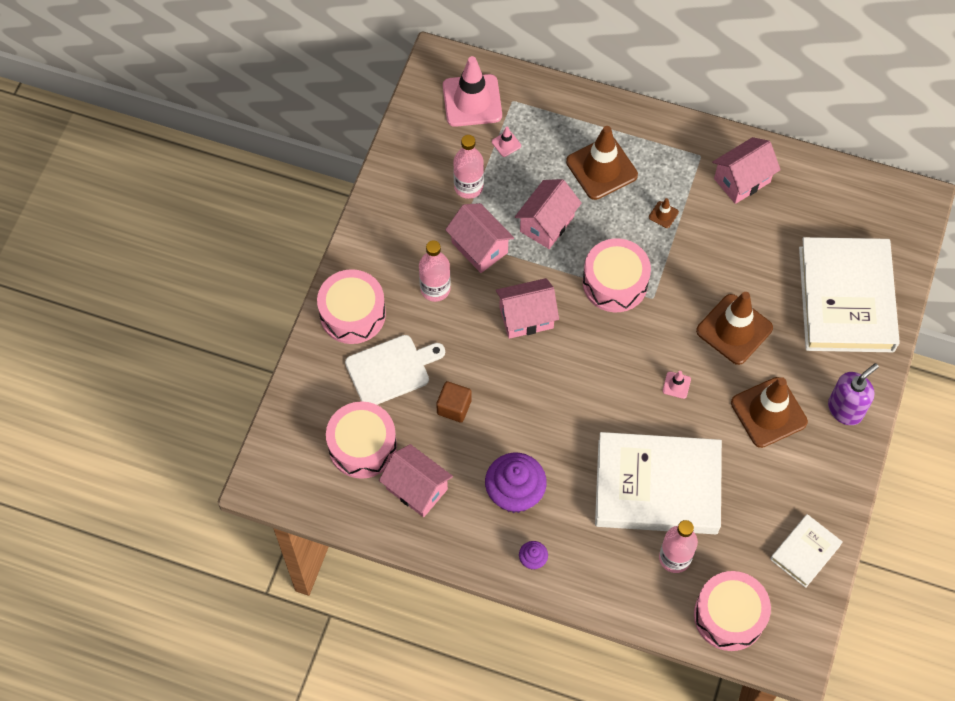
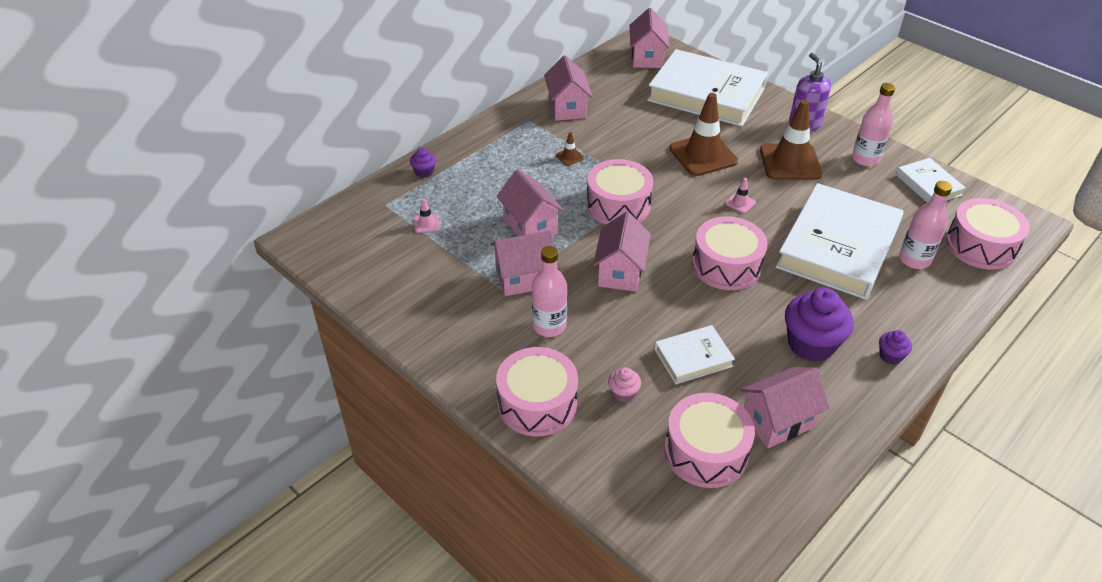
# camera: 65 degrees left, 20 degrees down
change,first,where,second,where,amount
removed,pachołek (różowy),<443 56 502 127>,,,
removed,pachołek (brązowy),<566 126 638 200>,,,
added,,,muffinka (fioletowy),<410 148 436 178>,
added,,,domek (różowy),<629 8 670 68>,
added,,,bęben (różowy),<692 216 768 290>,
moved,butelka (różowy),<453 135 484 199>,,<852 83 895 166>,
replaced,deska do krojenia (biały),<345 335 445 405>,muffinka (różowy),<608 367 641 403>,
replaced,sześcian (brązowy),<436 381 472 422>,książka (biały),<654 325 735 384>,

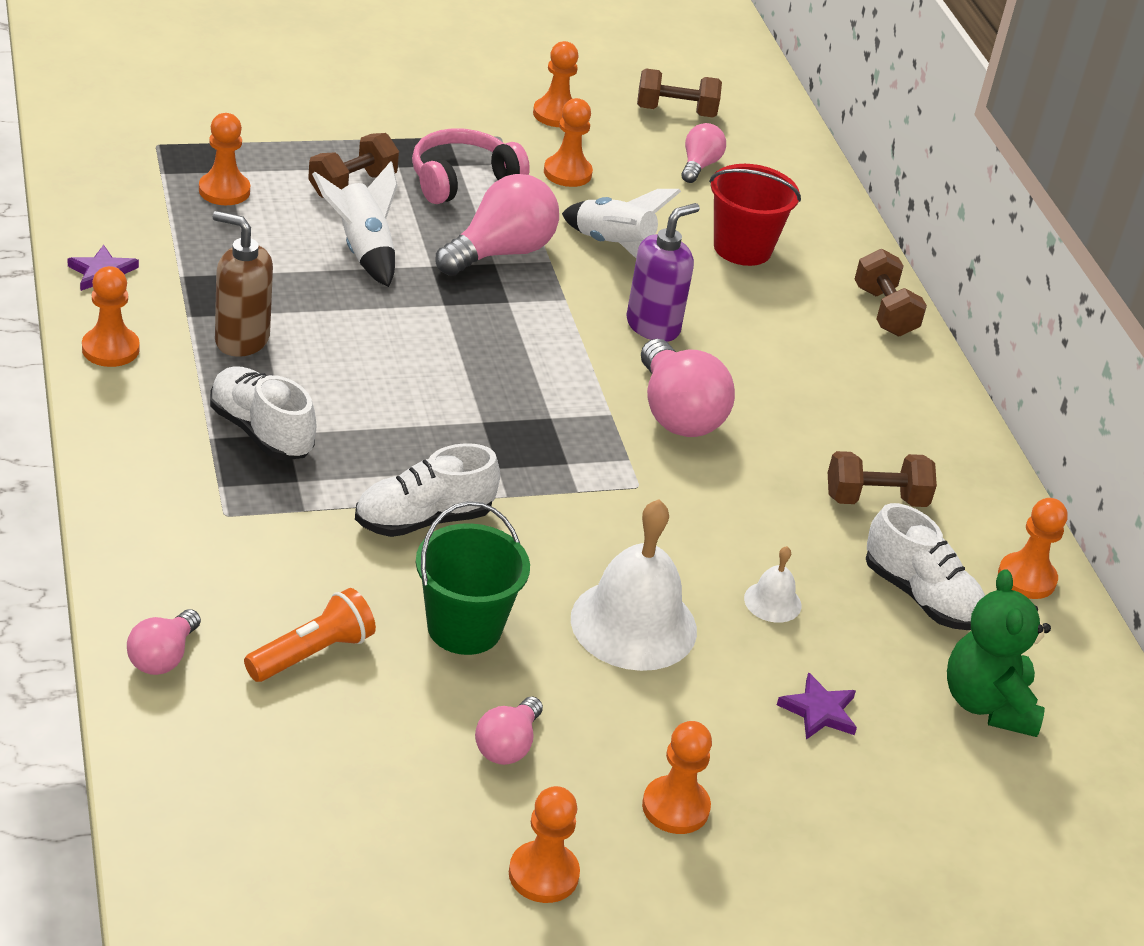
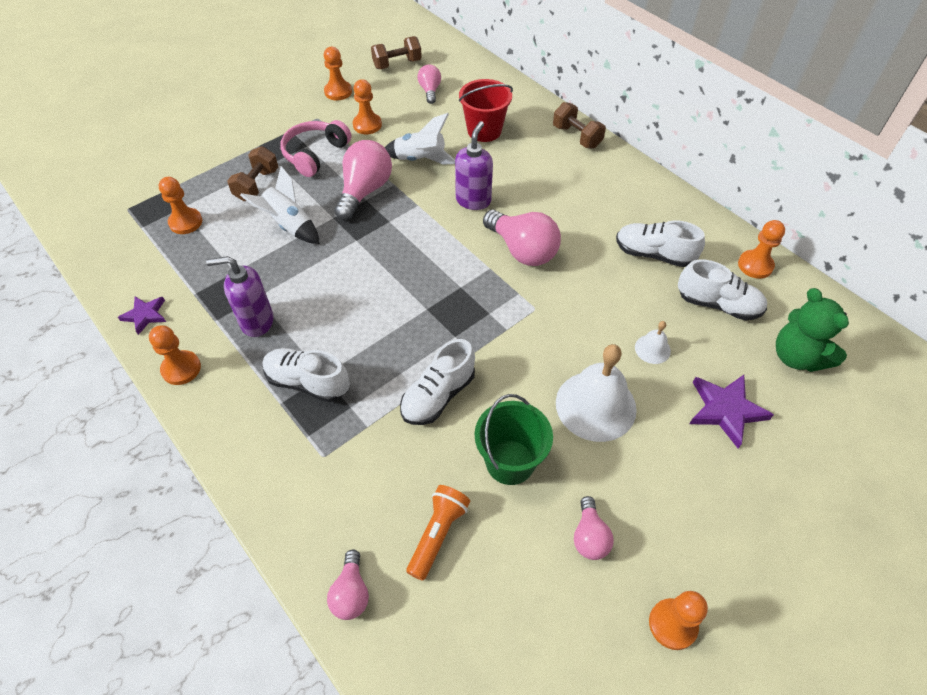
# camera: 20 degrees left, 15 degrees up
change,first,where,second,where,amount
removed,pionek (pomarańczowy),<642 721 712 834>,,,
replaced,hantel (brązowy),<828 451 937 507>,but (biały),<616 220 705 267>,
recoloured,dozownik mydła (brązowy),<213 211 273 357>,dozownik mydła (fioletowy),<206 256 273 337>,
resized,gwiazda (fioletowy),<777 672 857 740>,,<690 375 774 448>,x1.59

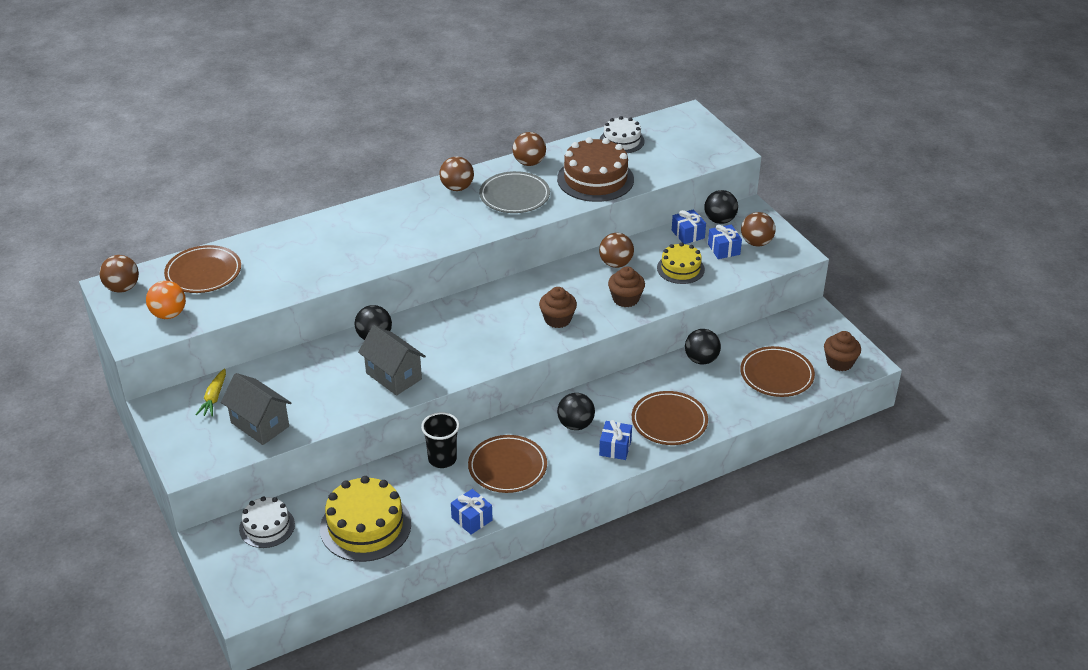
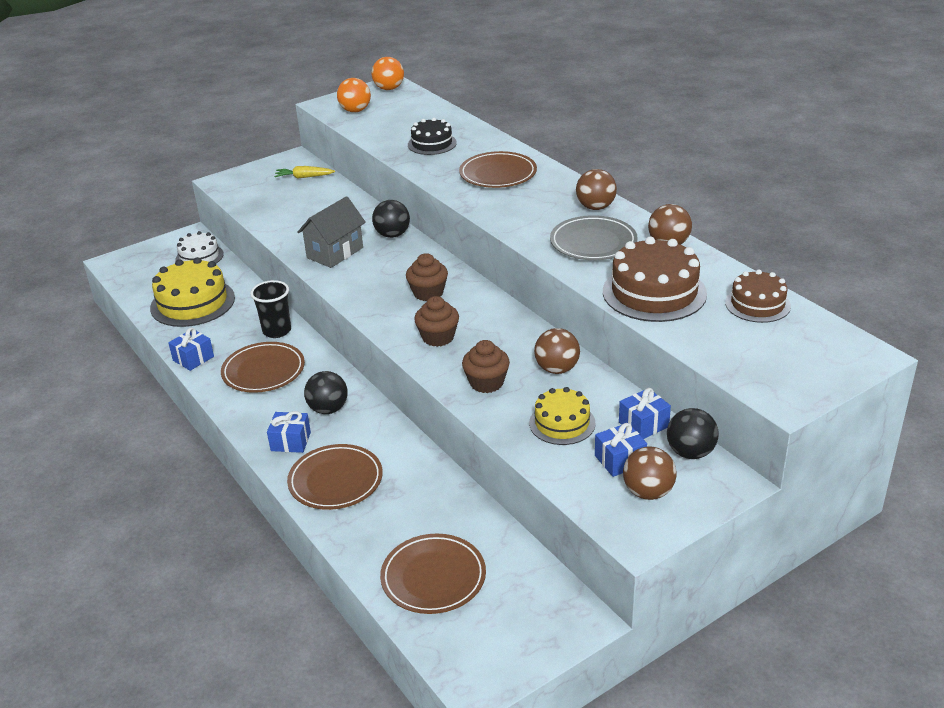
# camera: 85 degrees right, 5 degrees down
change,first,where,second,where,amount
removed,domek (szary),<221 373 291 445>,,,
removed,piłka (czarny),<685 329 721 365>,,,
added,,,tort (czarny),<408 118 457 155>,
moved,talerz (brązowy),<164 245 241 293>,,<459 151 537 188>,
moved,muffinka (brązowy),<824 331 861 371>,,<406 253 448 301>,
recoloured,piłka (brązowy),<99 255 139 293>,piłka (pomarańczowy),<371 57 404 90>,
recoloured,tort (biały),<600 116 645 153>,tort (brązowy),<725 269 791 323>,

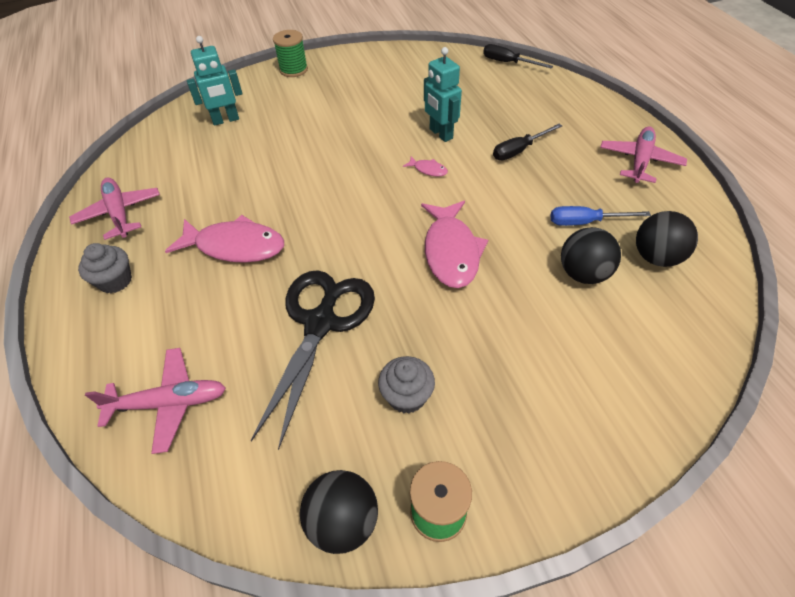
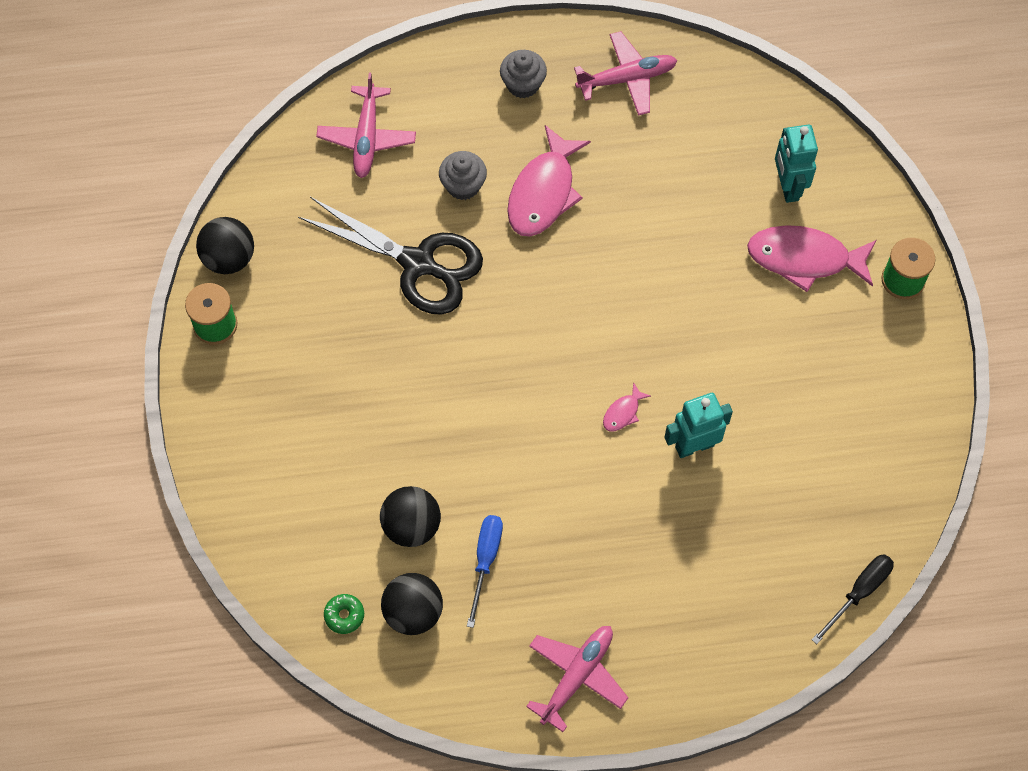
# camera: 100 degrees right, 15 degrees up
change,first,where,second,where,amount
removed,śrubokręt (czarny),<493 124 562 160>,,,
added,,,donut (zielony),<324 594 364 634>,
moved,muffinka (szary),<378 356 435 414>,,<439 151 487 200>,
moved,ryba (różowy),<421 201 488 288>,,<747 225 877 292>,
turned,samolot (różowy),<600 126 687 183>,,<526 626 628 732>,90 degrees counterclockwise

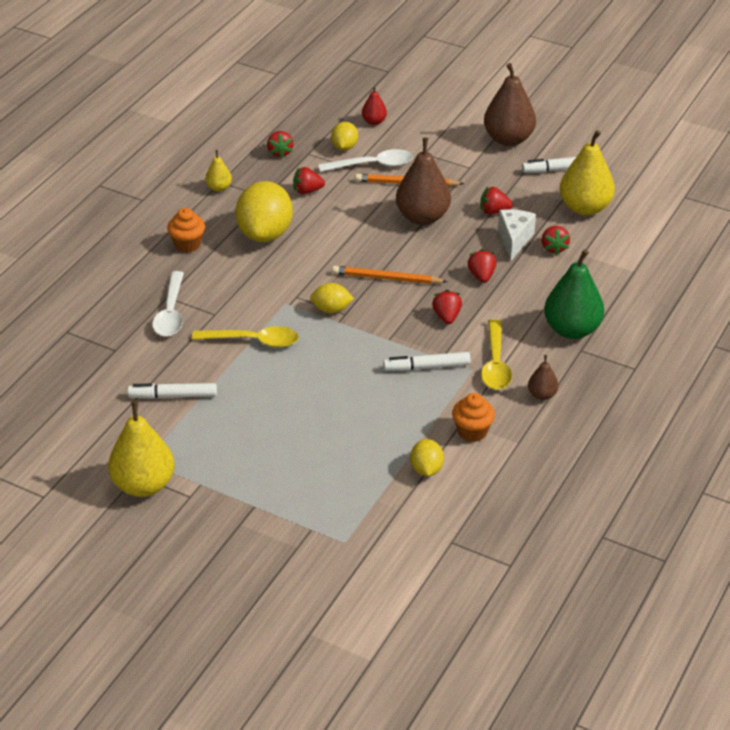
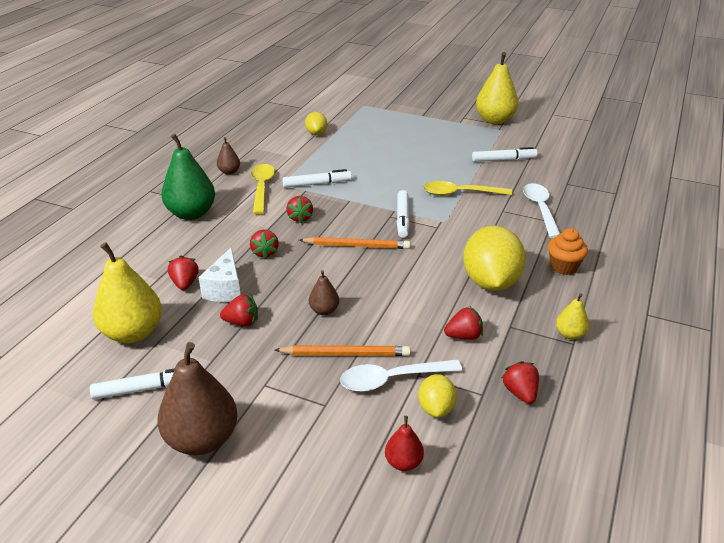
# camera: 175 degrees right, 5 degrees down
change,first,where,second,where,amount
removed,muffinka (pomarańczowy),<452 393 495 442>,,,
replaced,cytryna (żółty),<310 283 354 313>,flamaster (biały),<397 190 410 238>,
resized,gruszka (brązowy),<396 138 451 225>,,<309 270 339 315>,x0.49

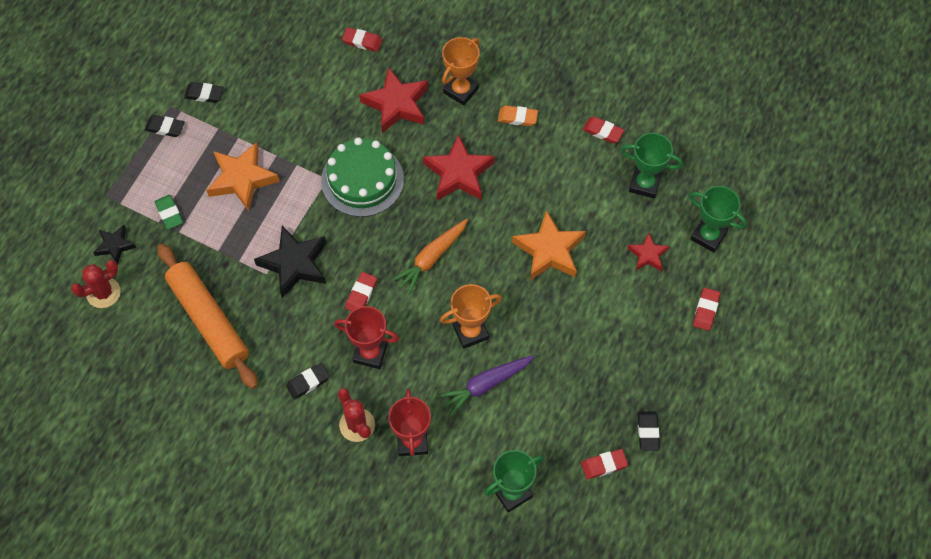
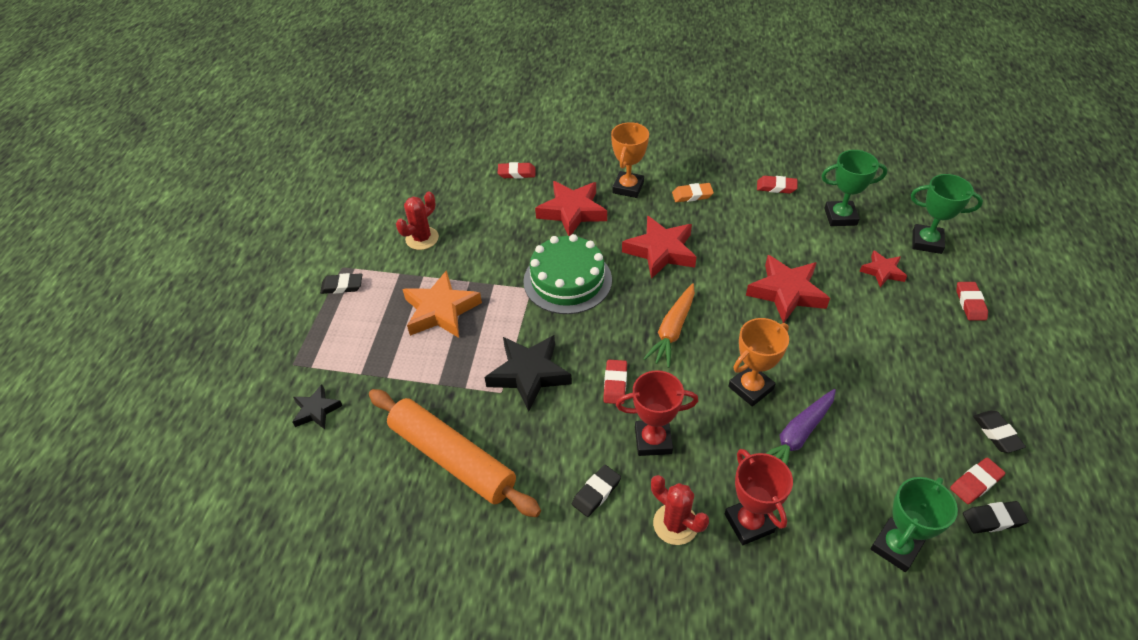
# camera: 15 degrees left, 15 degrees down
change,first,where,second,where,amount
removed,gumka do mazania (zielony),<155 195 183 229>,,,
moved,kaktus (czerwony),<71 260 121 308>,,<396 192 439 250>,
moved,gumka do mazania (czarny),<184 82 224 103>,,<963 501 1029 533>,
recoloured,gwiazda (pomarańczowy),<512 210 586 280>,gwiazda (czerwony),<746 255 830 323>,

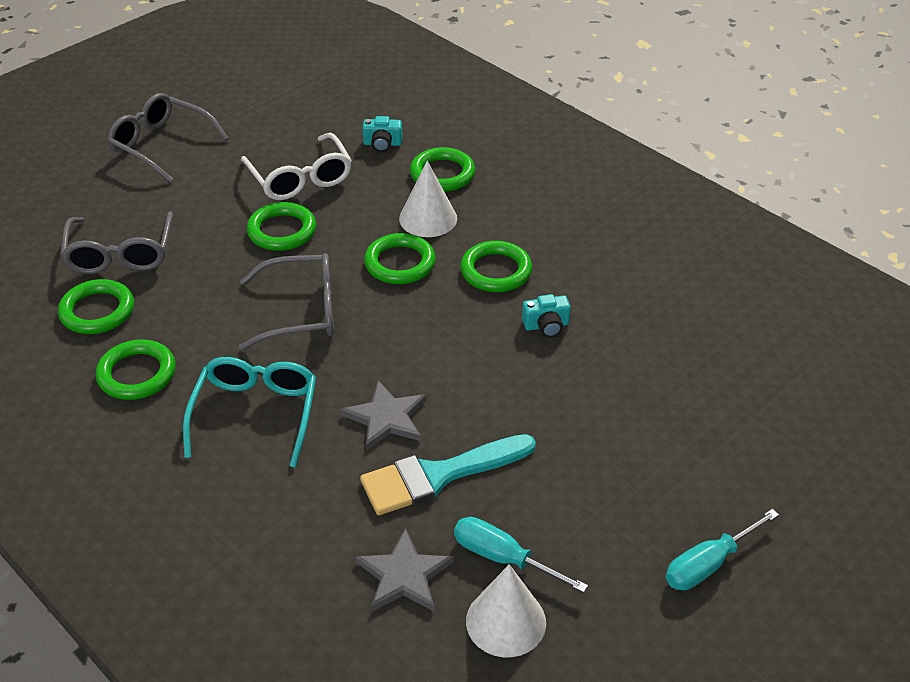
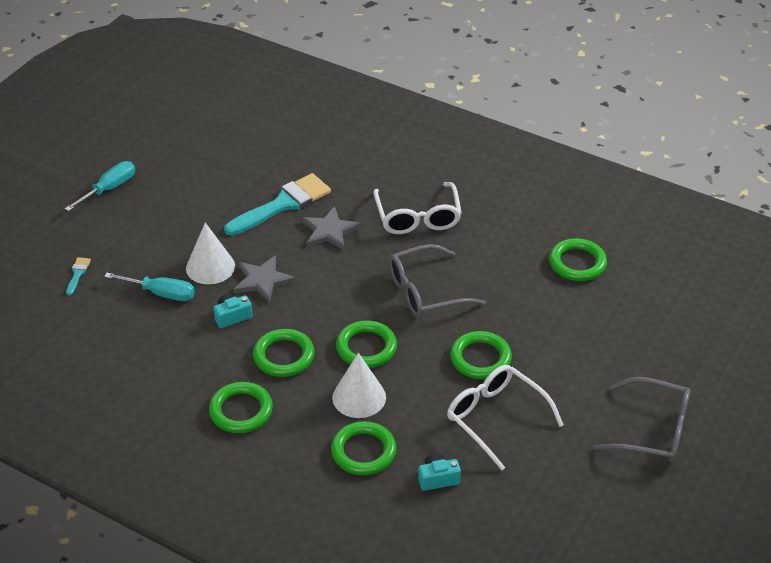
# camera: 165 degrees right, 0 degrees up
change,first,where,second,where,amount
removed,okulary (szary),<60 211 173 274>,,,
added,,,pędzel (turkusowy),<66 257 91 295>,
moved,pierścień (zielony),<96 340 176 400>,,<209 382 273 433>,
moved,gwiazda (szary),<355 528 453 612>,,<233 255 296 303>,
moved,śrubokręt (turkusowy),<454 517 588 593>,,<104 273 195 301>,
moved,stożek (biały),<466 564 546 657>,,<186 223 235 284>,
recoloured,okulary (turkusowy),<183 357 316 468>,okulary (biały),<373 182 462 234>,

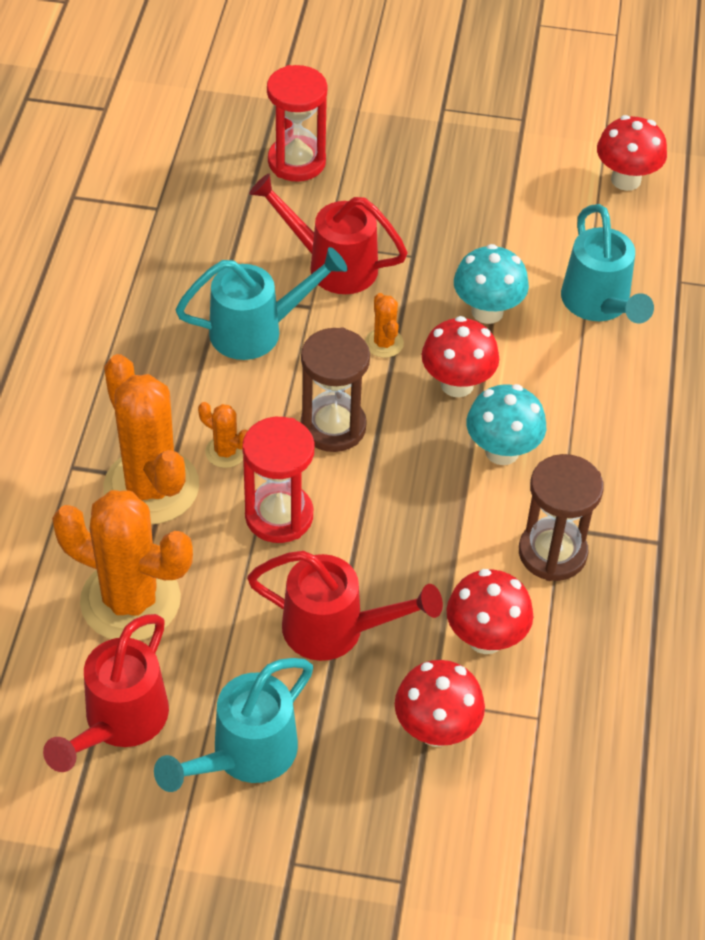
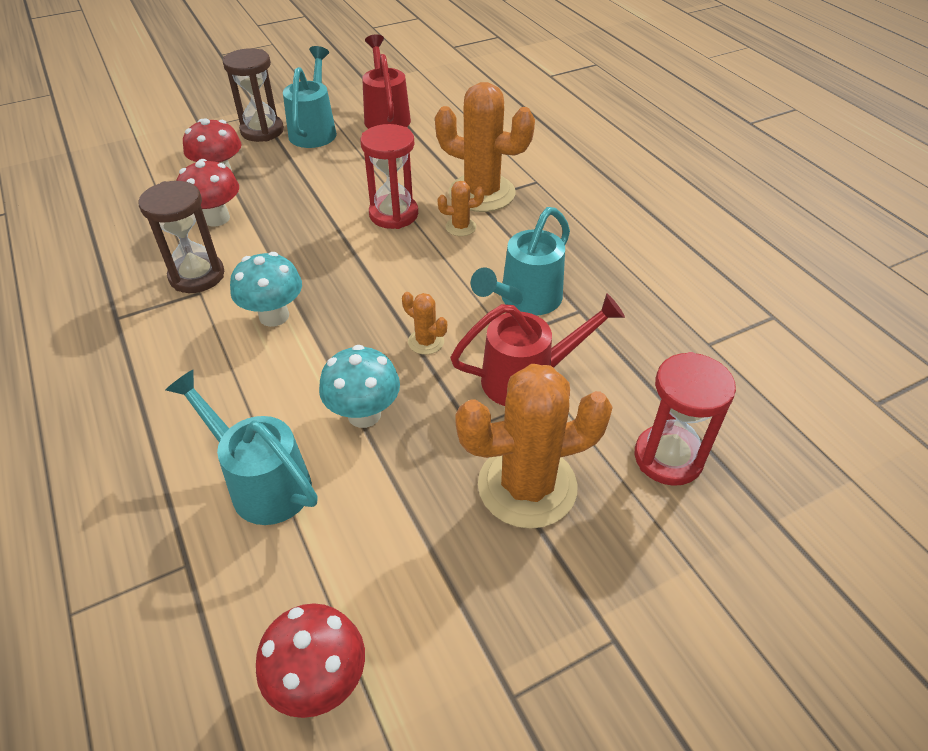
# camera: 145 degrees right, 5 degrees down
change,first,where,second,where,amount
removed,konewka (czerwony),<247 551 443 661>,,,
removed,grzyb (czerwony),<422 316 499 397>,,,
moved,kaktus (pomarańczowy),<52 490 193 641>,,<455 364 613 529>,
moved,klepsydra (brązowy),<301 328 370 452>,,<223 48 284 142>,

